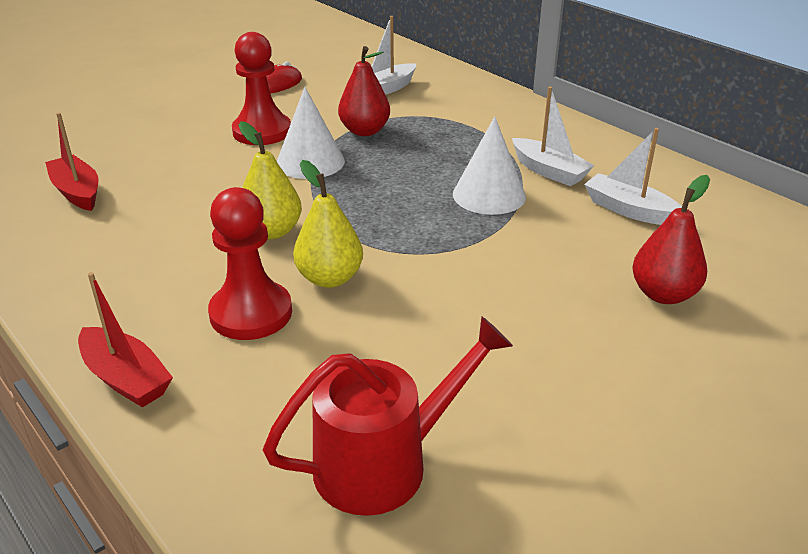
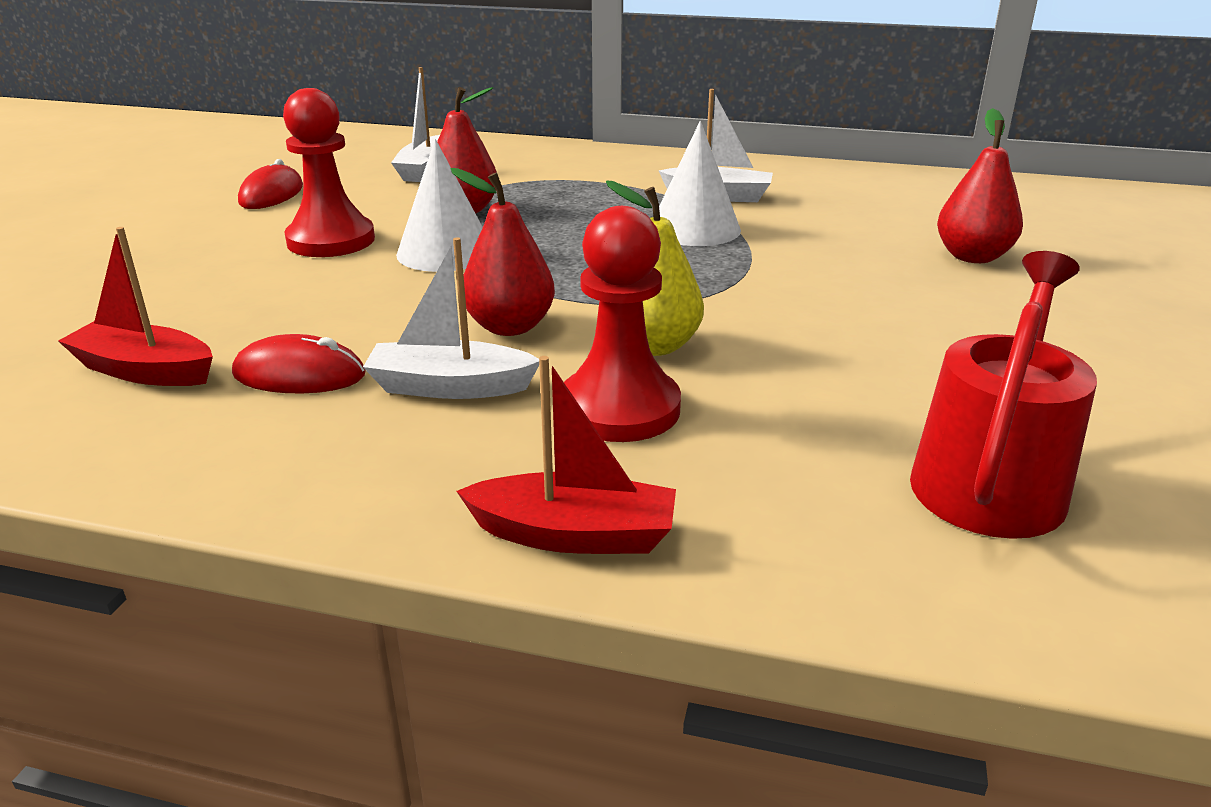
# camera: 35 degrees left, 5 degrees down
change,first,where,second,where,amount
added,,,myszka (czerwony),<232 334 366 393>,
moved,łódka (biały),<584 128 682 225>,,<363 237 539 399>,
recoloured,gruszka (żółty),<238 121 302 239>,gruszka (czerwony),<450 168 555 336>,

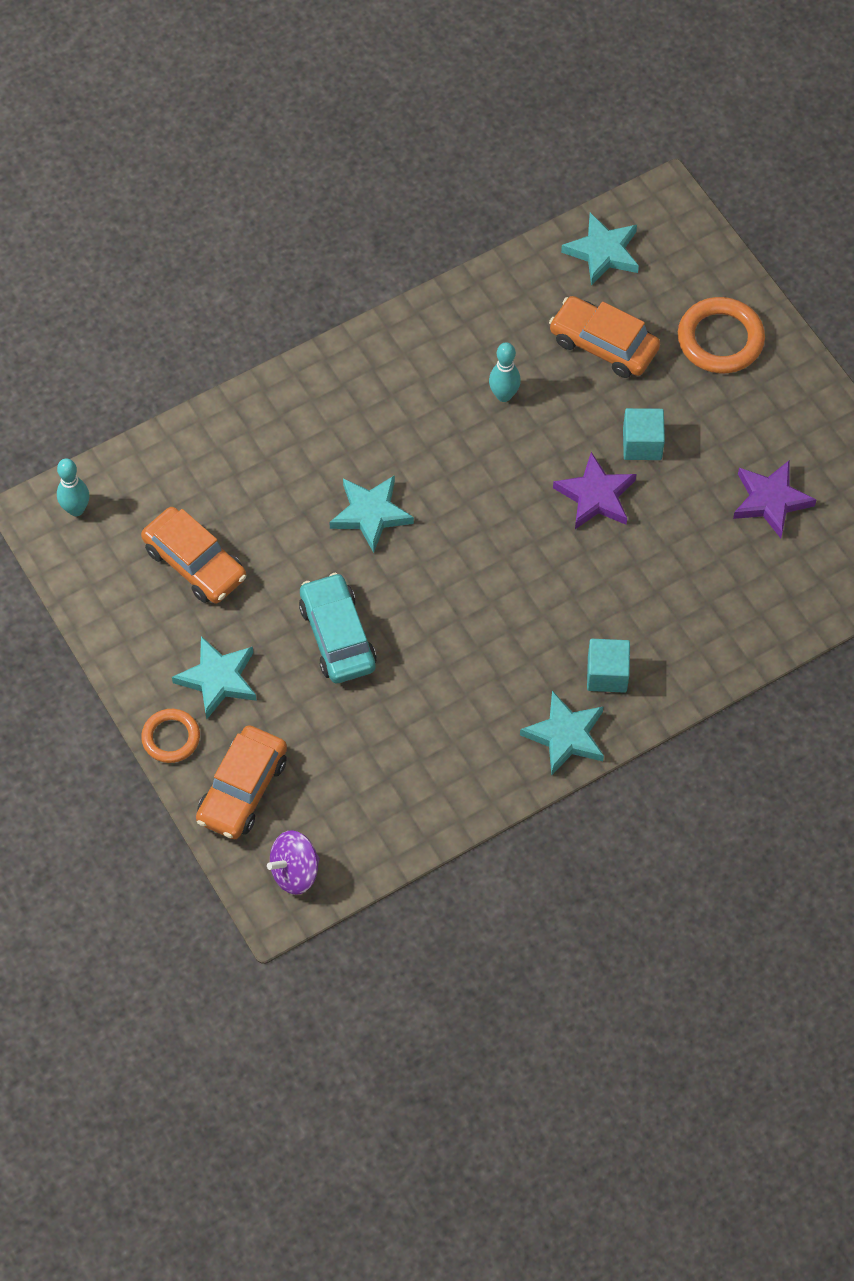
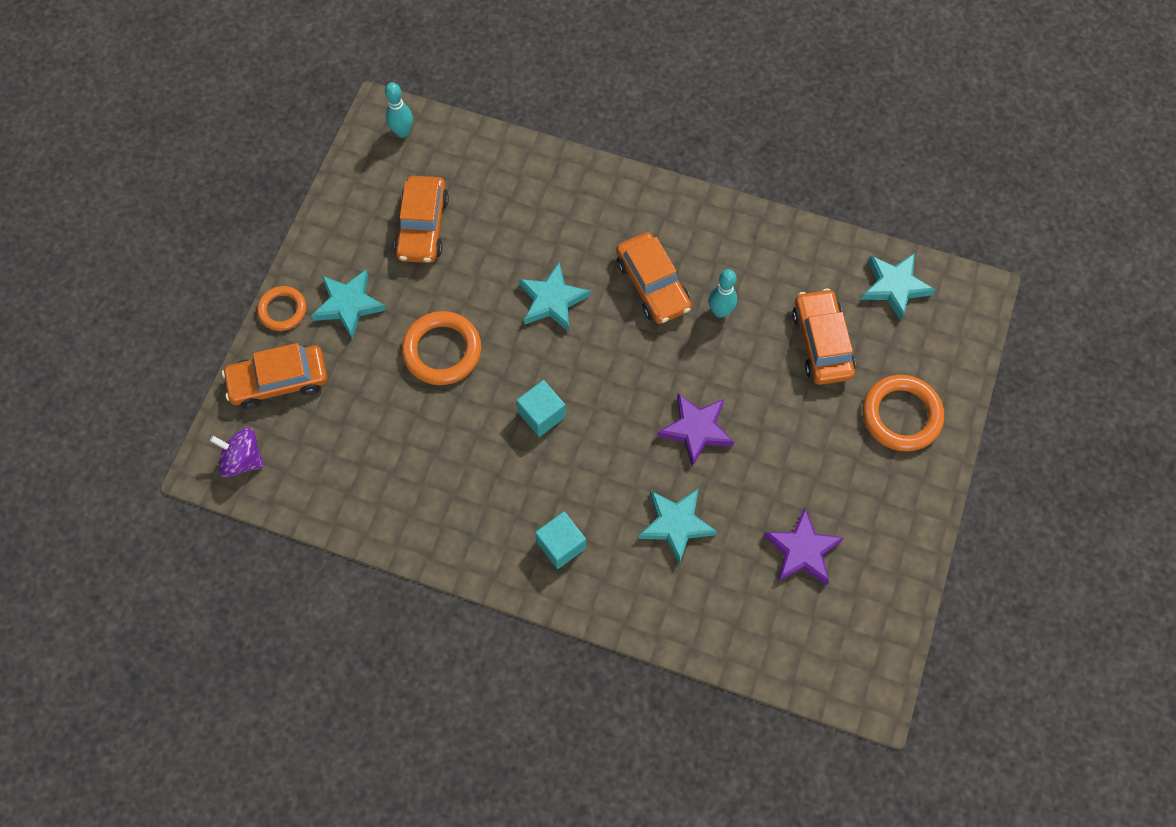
# camera: 50 degrees right, 5 degrees up
change,first,where,second,where,amount
added,,,samochód (pomarańczowy),<616 232 692 324>,
moved,gwiazda (turkusowy),<520 691 604 776>,,<638 488 717 564>,
moved,sześcian (turkusowy),<623 408 665 460>,,<516 380 566 437>,
replaced,samochód (turkusowy),<299 573 377 683>,pierścień (pomarańczowy),<402 311 481 385>,

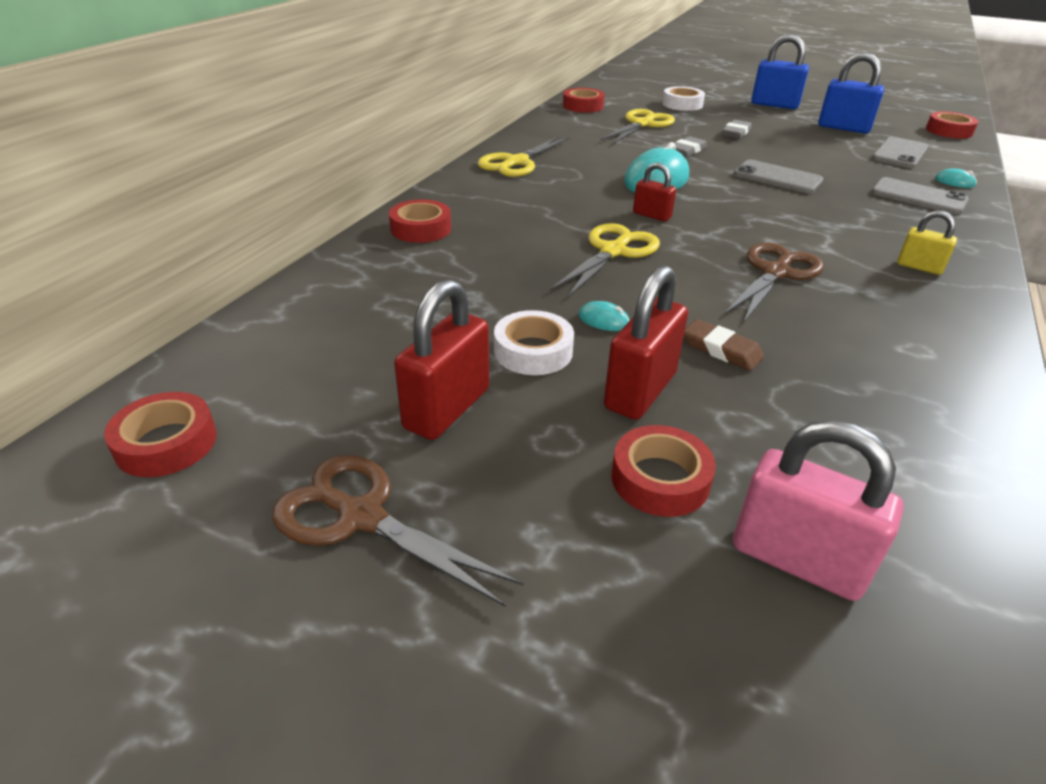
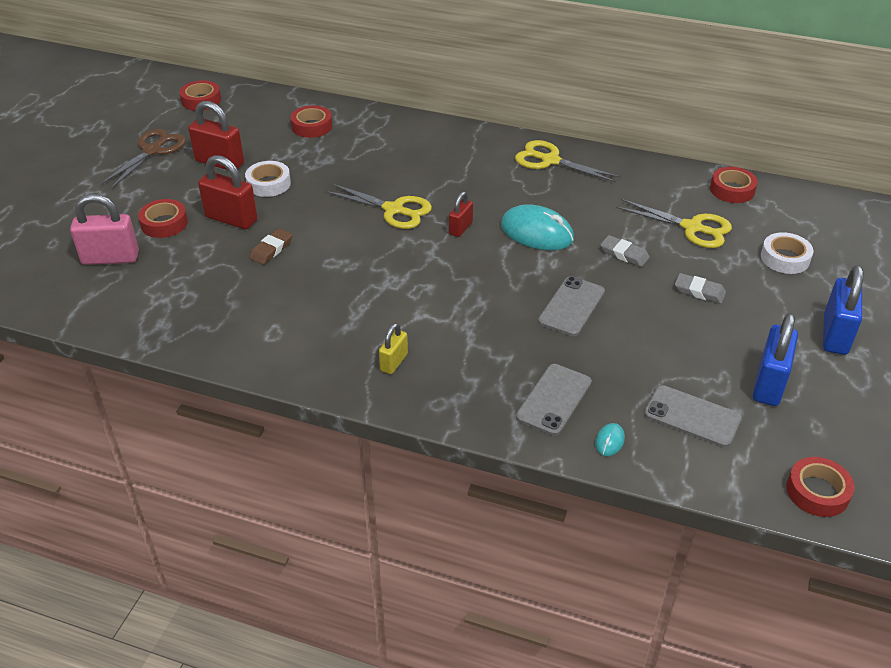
# camera: 85 degrees right, 5 degrees up
change,first,where,second,where,amount
removed,myszka (turkusowy),<578 301 630 331>,,,
removed,nożyczki (brązowy),<724 242 824 322>,,,
moved,taśma klejąca (czerwony),<389 199 451 243>,,<290 105 332 138>,
turned,kłódka (różowy),<733 420 904 601>,,<70 194 139 265>,60 degrees clockwise

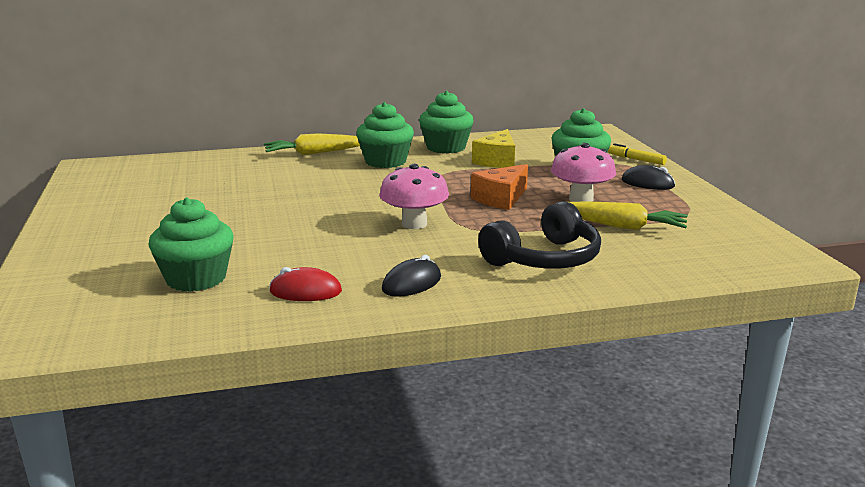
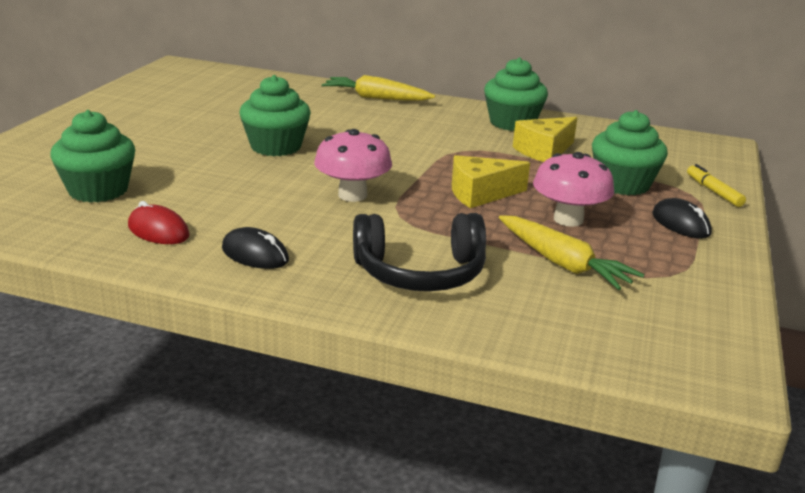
# camera: 30 degrees right, 5 degrees up
change,first,where,second,where,amount
moved,muffinka (zielony),<356 102 414 168>,,<239 75 311 156>,
recoloured,ser (pomarańczowy),<471 164 528 210>,ser (żółty),<452 155 530 208>,
turned,myszka (czarny),<382 255 441 297>,,<222 227 289 269>,45 degrees clockwise

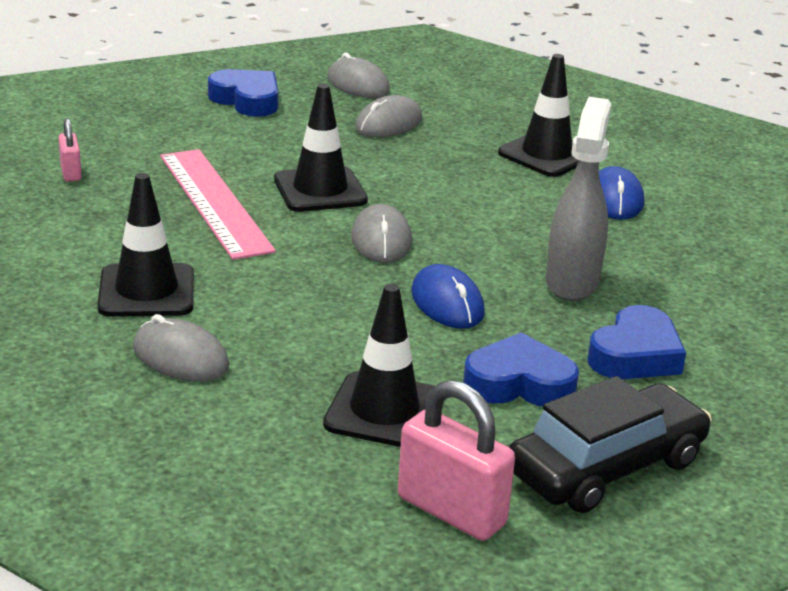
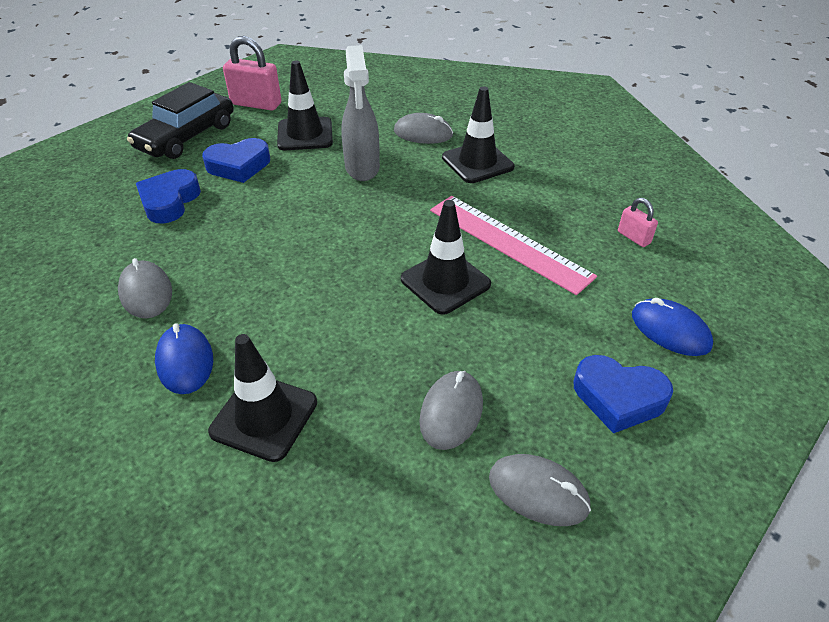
# camera: 160 degrees right, 15 degrees up
change,first,where,second,where,amount
moved,myszka (szary),<351 204 412 263>,,<118 258 172 319>,
moved,myszka (niebieski),<411 264 485 329>,,<632 298 713 356>,
moved,spryskiwacz (szary),<546 97 611 301>,,<341 45 380 181>,

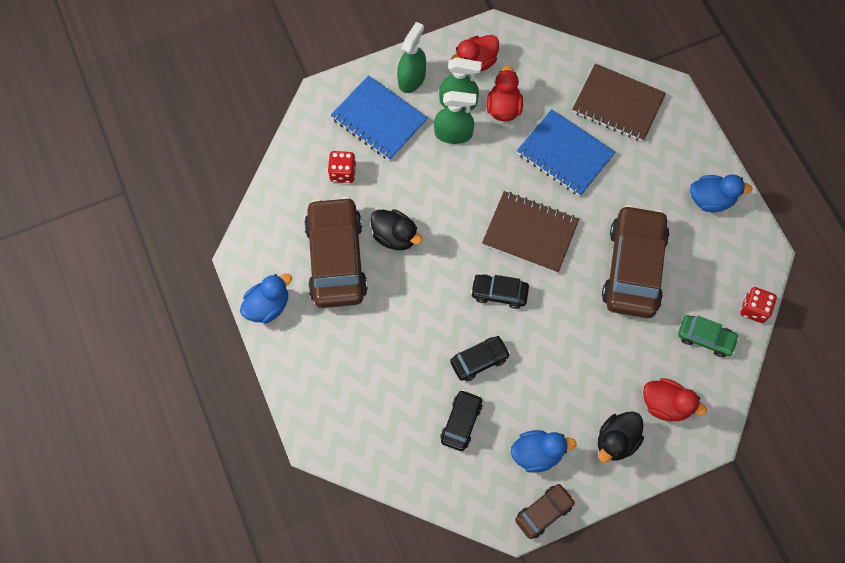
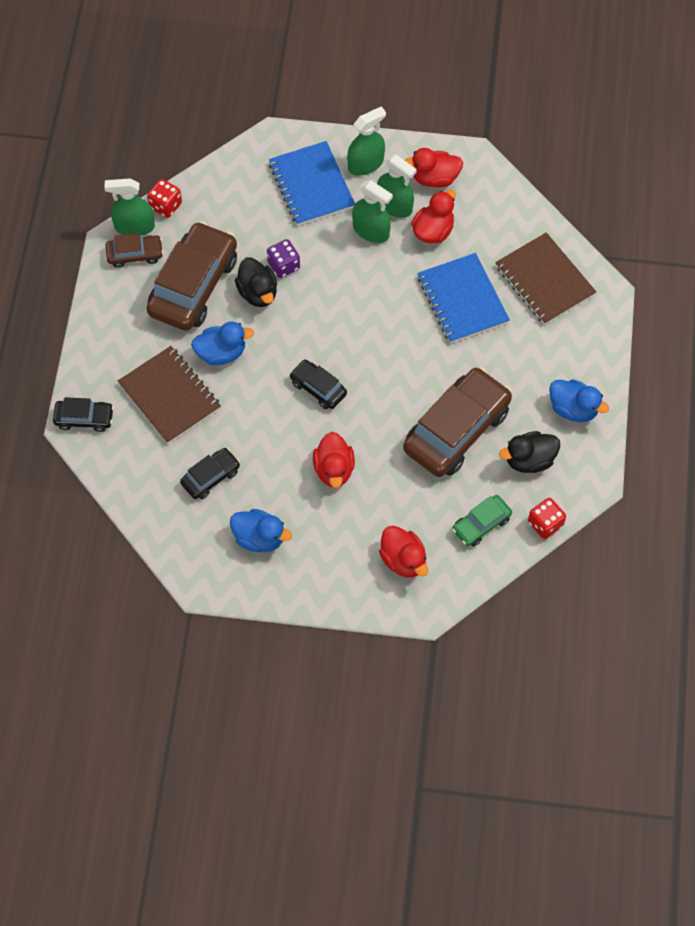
# camera: 30 degrees right, 5 degrees down
change,first,where,second,where,amount
added,,,spryskiwacz (zielony),<104 178 155 236>,
added,,,kostka do gry (fioletowy),<267 239 300 278>,
added,,,kaczka (czerwony),<313 432 355 488>,
moved,kaczka (niebieski),<240 274 292 324>,,<191 322 254 366>,
moved,kostka do gry (czerwony),<328 151 356 183>,,<147 179 182 218>,
moved,samochód (czarny),<450 336 510 381>,,<53 397 114 432>,
moved,zeszyt (brązowy),<482 191 579 273>,,<118 346 221 444>,
moved,samochód (brązowy),<515 484 575 539>,,<106 233 163 268>,
moved,kaczka (czarny),<598 411 644 463>,,<499 431 560 473>,
turned,samochód (zielony),<678 315 739 357>,,<452 495 512 547>,90 degrees clockwise

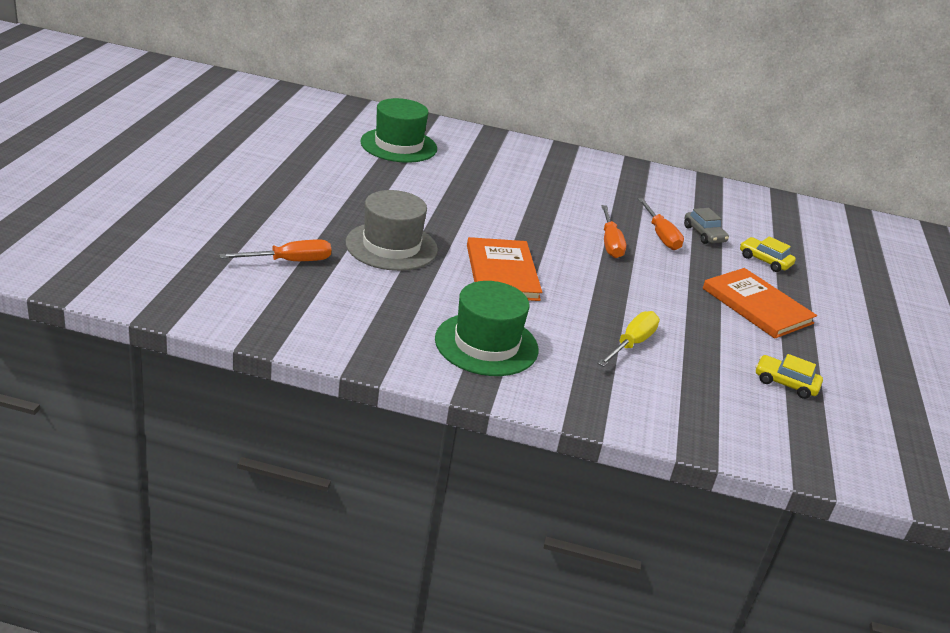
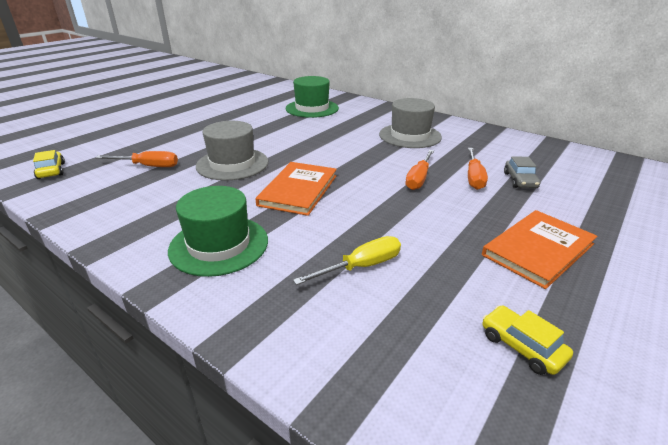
# camera: 30 degrees right, 0 degrees up
change,first,where,second,where,amount
added,,,kapelusz (szary),<379 98 442 148>,
moved,samochód (żółty),<740 236 796 272>,,<33 150 65 179>,
turned,książka (pomarańczowy),<703 268 817 339>,,<482 210 597 289>,60 degrees clockwise

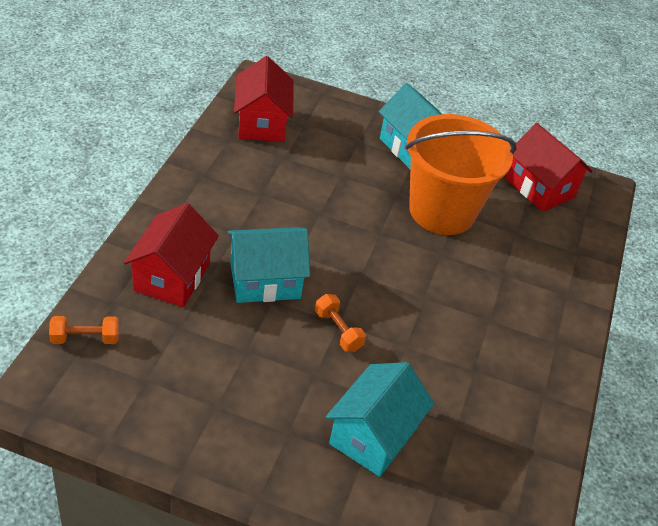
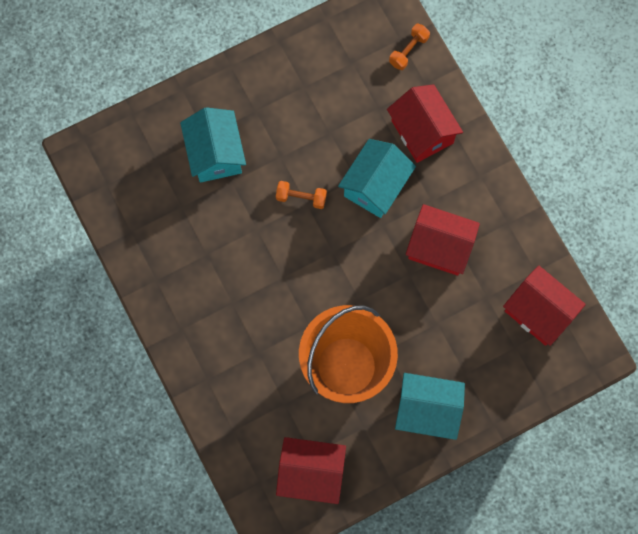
# camera: 140 degrees right, 30 degrees up
change,first,where,second,where,amount
added,,,domek (czerwony),<406 204 480 276>,

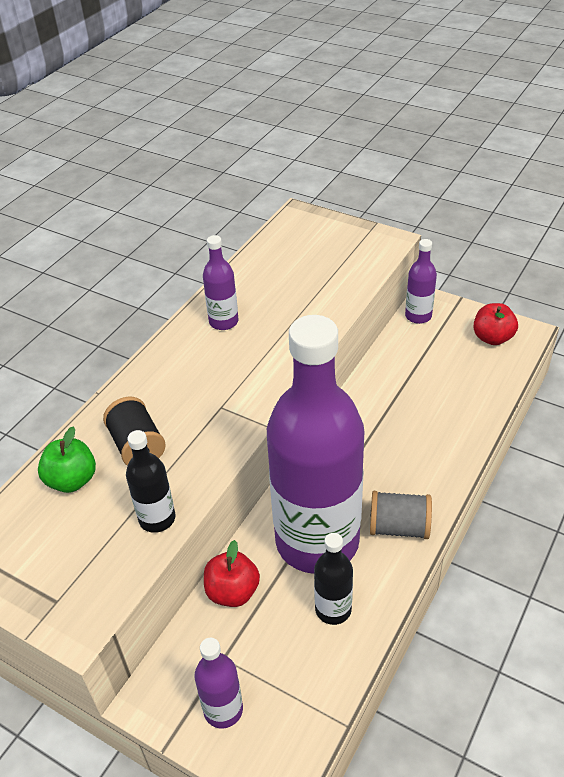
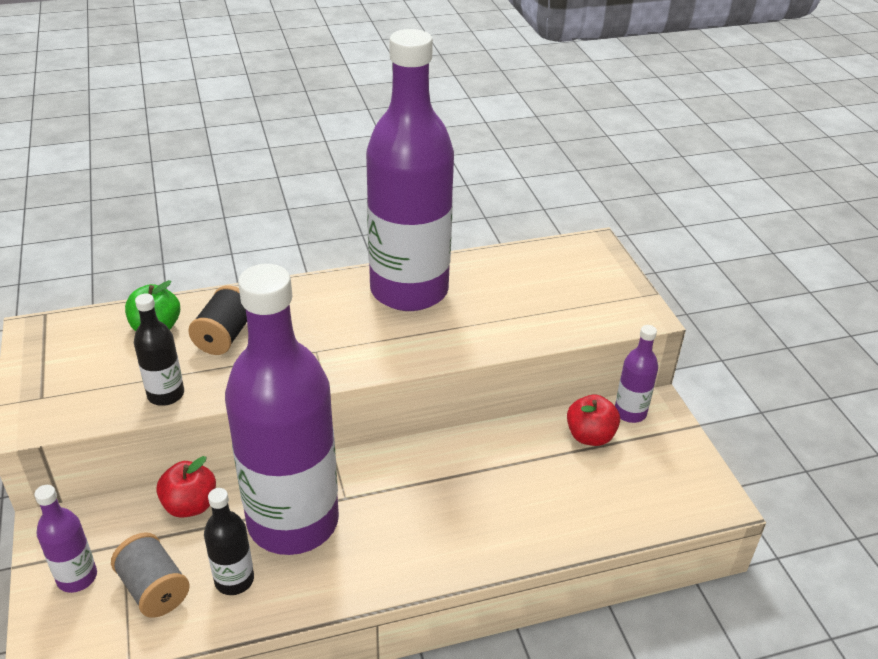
# camera: 40 degrees right, 5 degrees down
change,first,where,second,where,amount
moved,szpulka (szary),<370 491 432 539>,,<111 532 190 618>,
moved,jabłko (czerwony),<473 303 518 345>,,<567 395 620 446>,
resized,butelka (fioletowy),<203 235 239 330>,,<366 29 454 311>,x2.46

